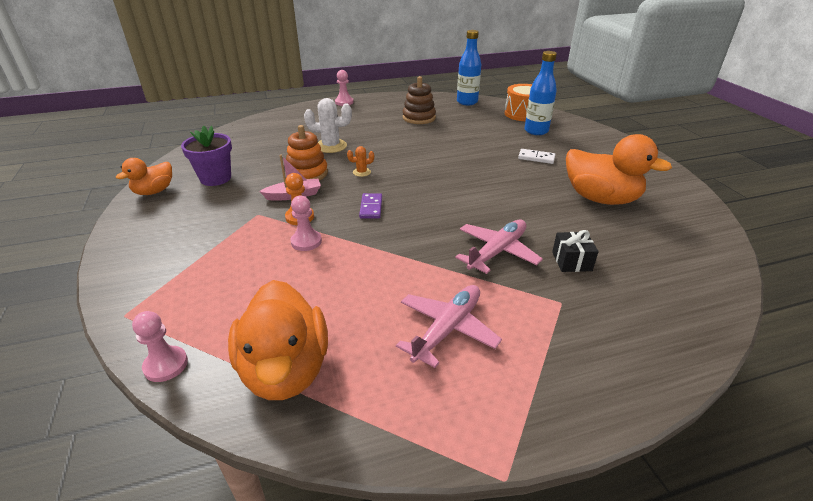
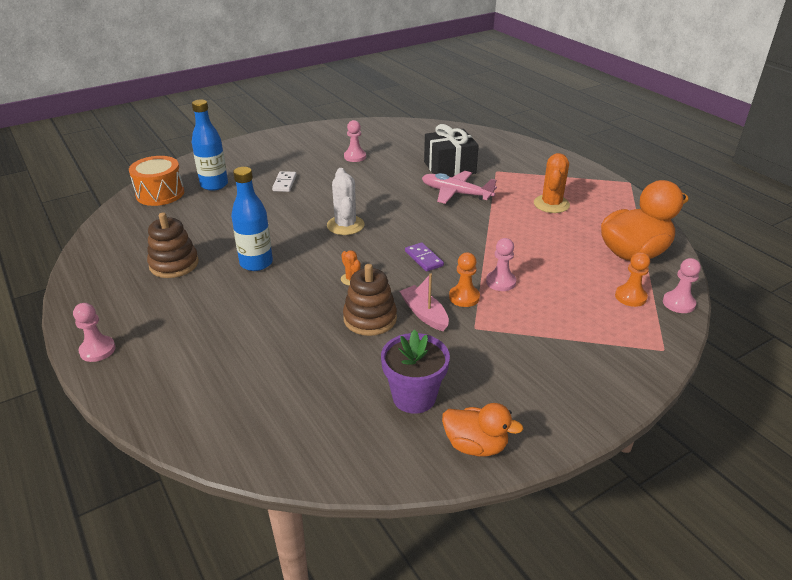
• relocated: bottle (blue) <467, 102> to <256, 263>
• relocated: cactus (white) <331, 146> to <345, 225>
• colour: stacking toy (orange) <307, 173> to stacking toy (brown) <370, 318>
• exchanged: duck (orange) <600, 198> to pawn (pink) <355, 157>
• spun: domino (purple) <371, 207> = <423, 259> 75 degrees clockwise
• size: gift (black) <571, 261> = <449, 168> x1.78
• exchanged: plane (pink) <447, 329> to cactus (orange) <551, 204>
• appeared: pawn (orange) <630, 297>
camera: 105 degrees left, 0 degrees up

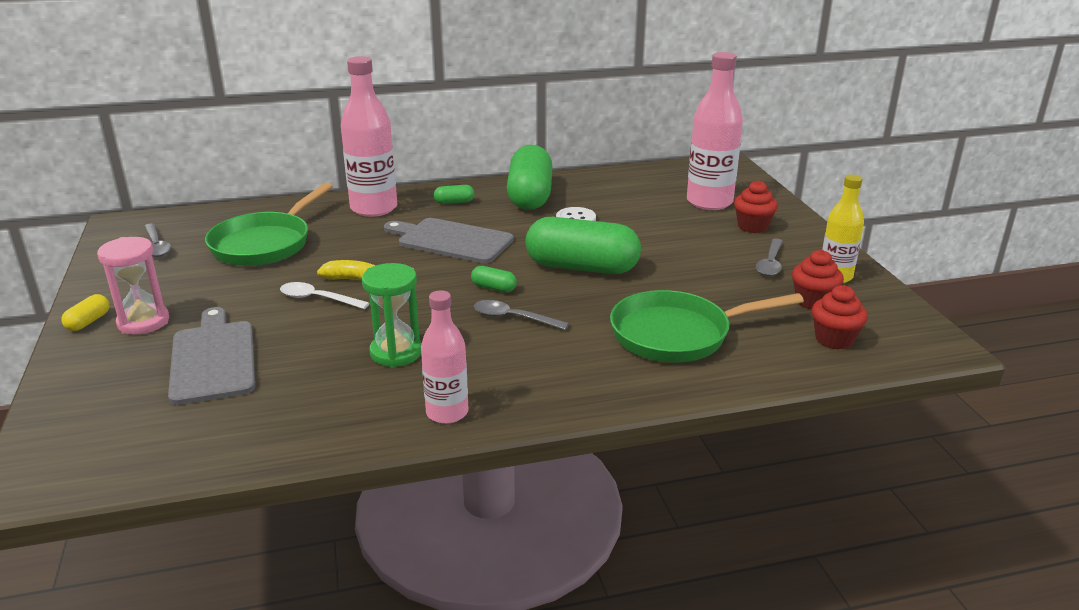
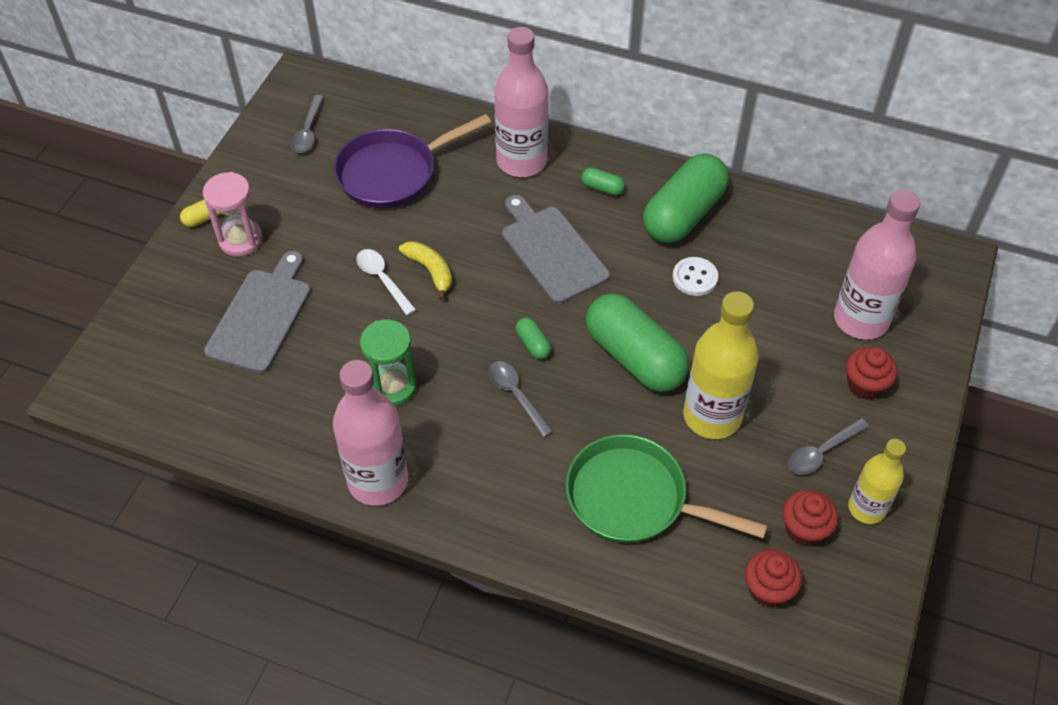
• size: bottle (pink) <447, 413> = <378, 481> x1.62
• colour: pan (green) <265, 244> to pan (purple) <393, 173>
• appeared: bottle (yellow) <712, 416>
camera: 35 degrees right, 25 degrees up

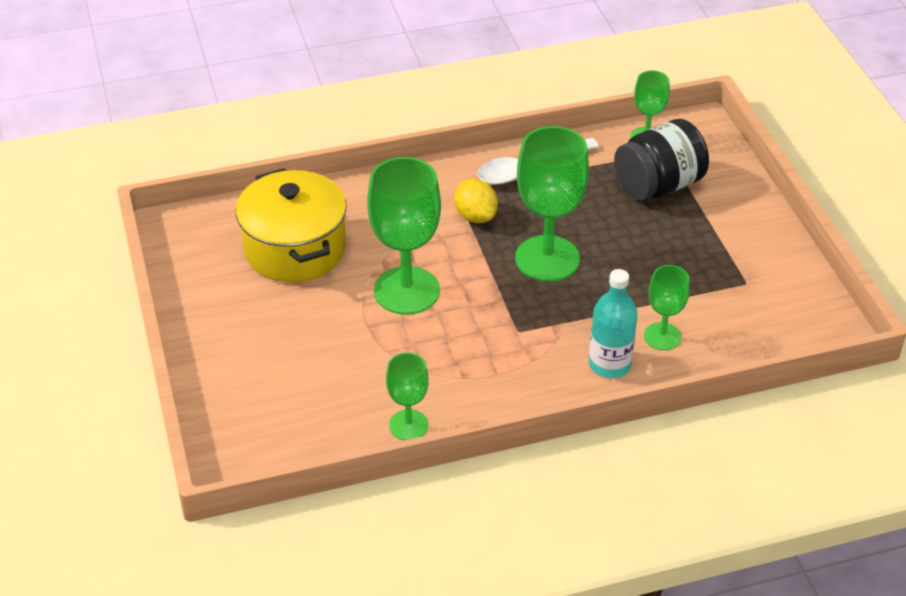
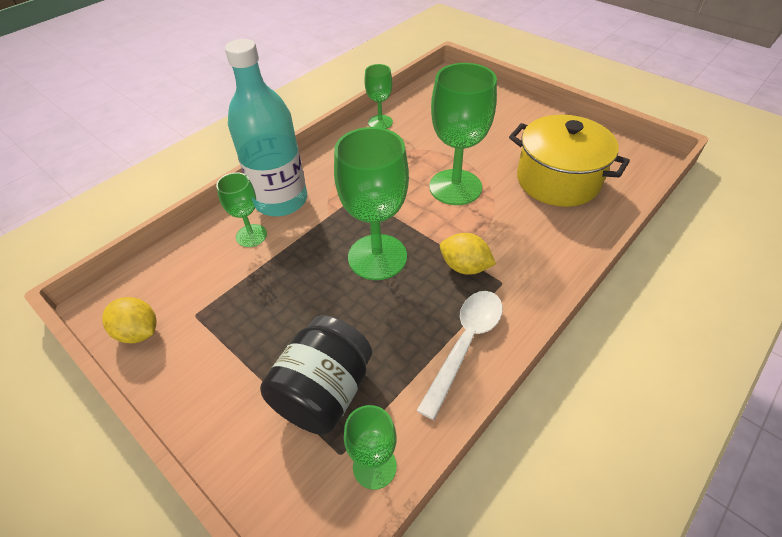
• appeared: lemon (yellow) <139, 332>
• size: bottle (turquoise) <609, 364> = <281, 200> x1.65
camera: 150 degrees right, 5 degrees up

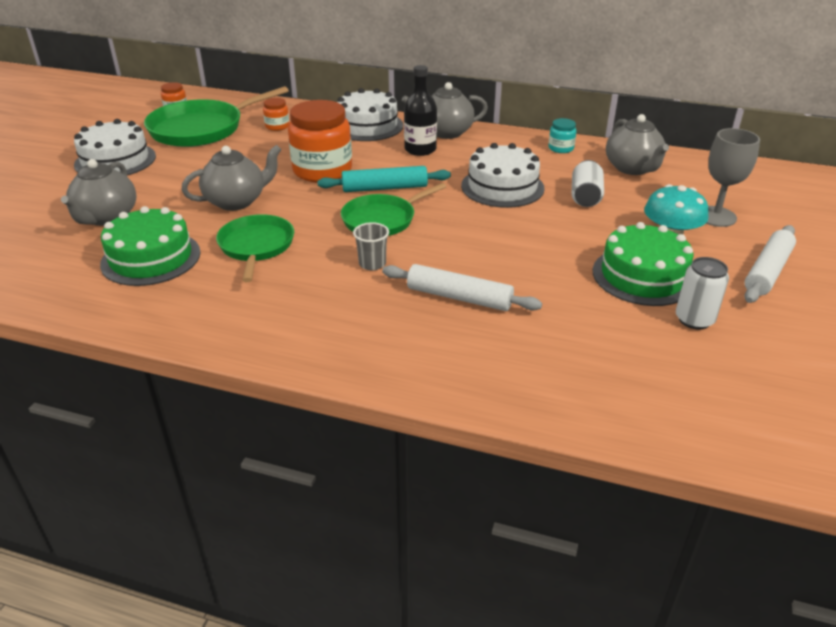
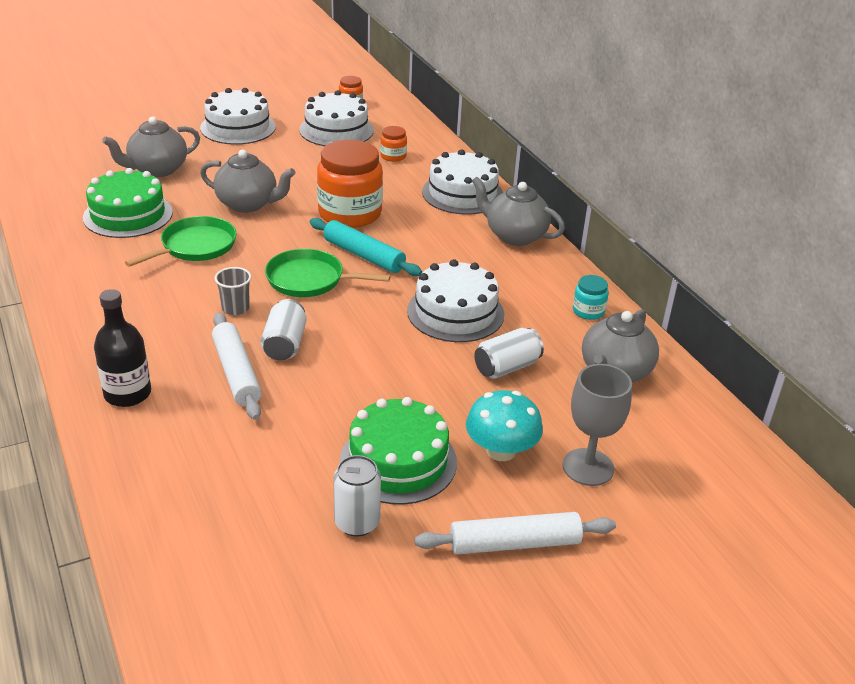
• relocated: bottle (black) <420, 149> to <127, 394>
• appeared: can (white) <284, 344>
• exchanged: pan (green) <201, 129> to cake (white) <336, 130>
camera: 45 degrees right, 0 degrees up

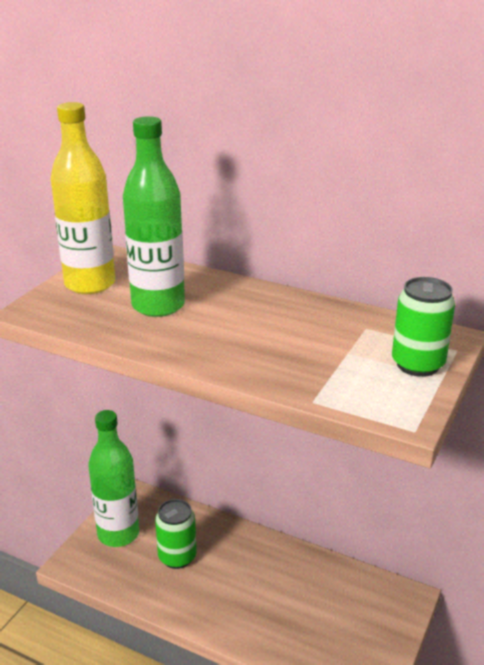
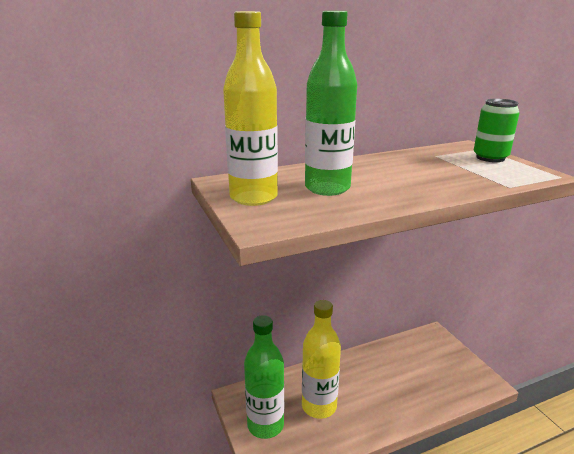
• exchanged: can (green) <177, 557> to bottle (yellow) <319, 406>
camera: 50 degrees left, 5 degrees down

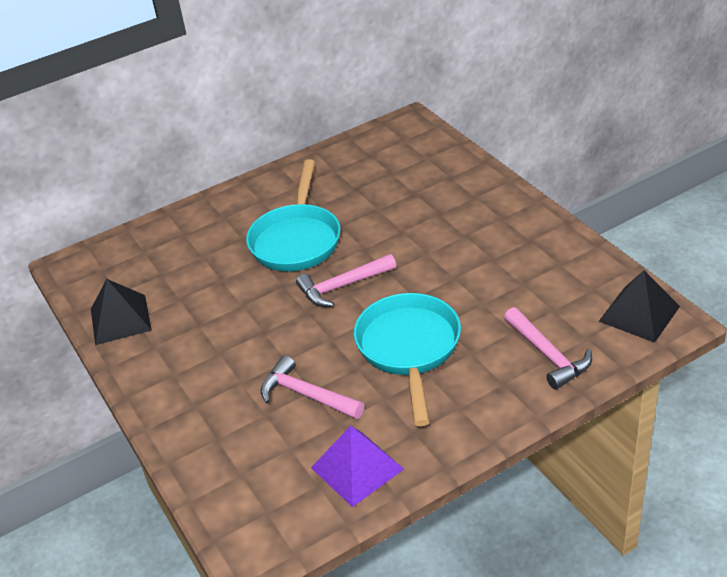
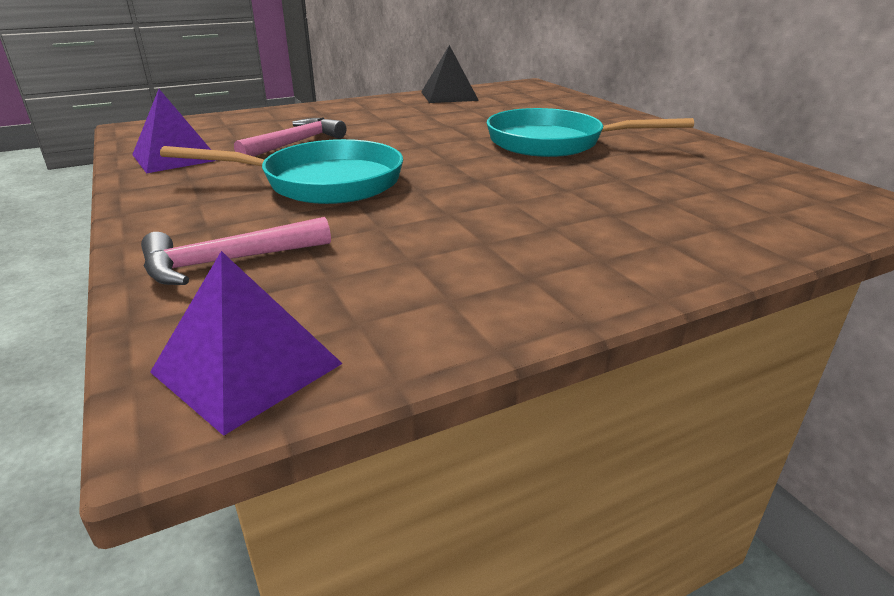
• colour: pyramid (black) <639, 314> to pyramid (purple) <247, 367>
• missing: hammer (pink) <343, 286>
camera: 90 degrees right, 10 degrees down

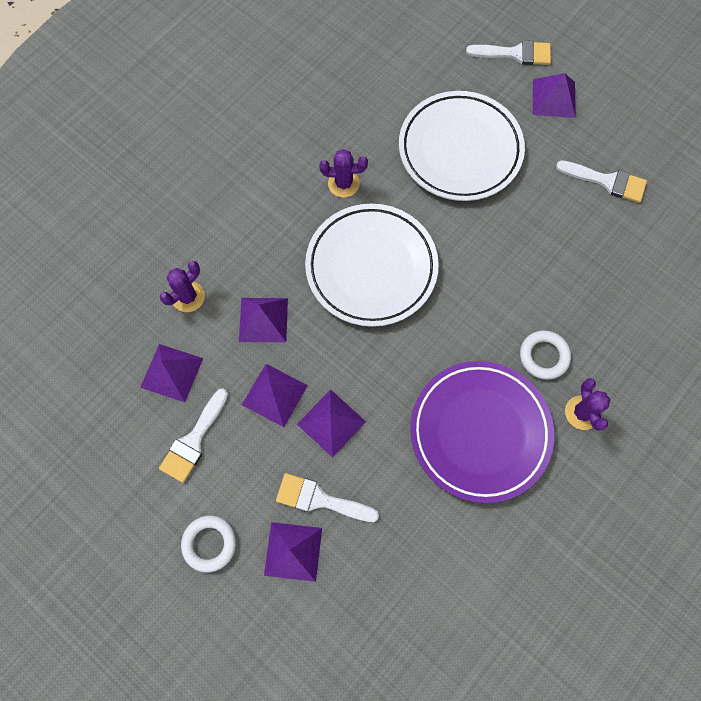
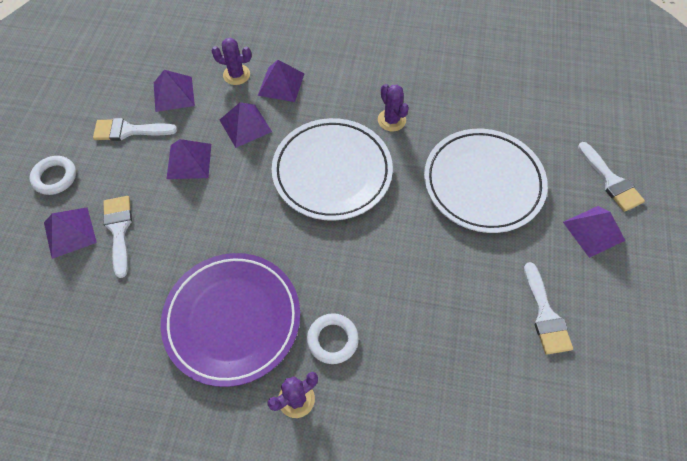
• relocated: pyramid (purple) <331, 422> to <281, 84>
camera: 60 degrees right, 10 degrees down

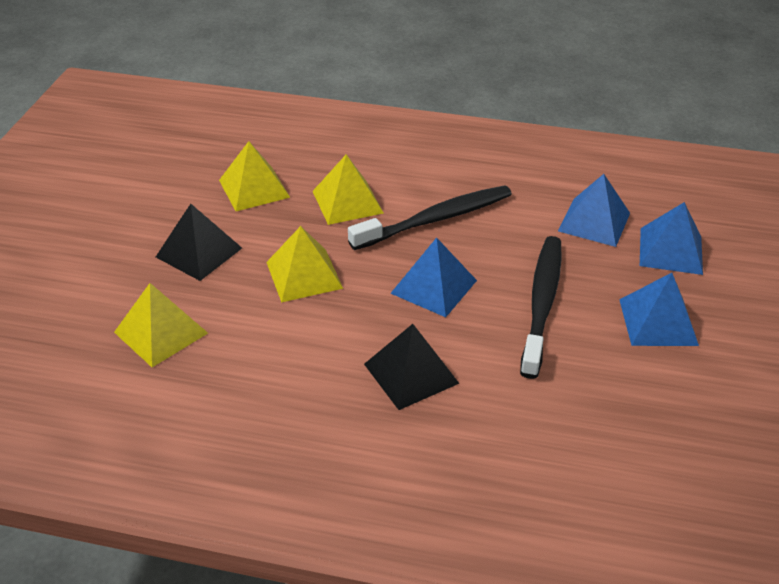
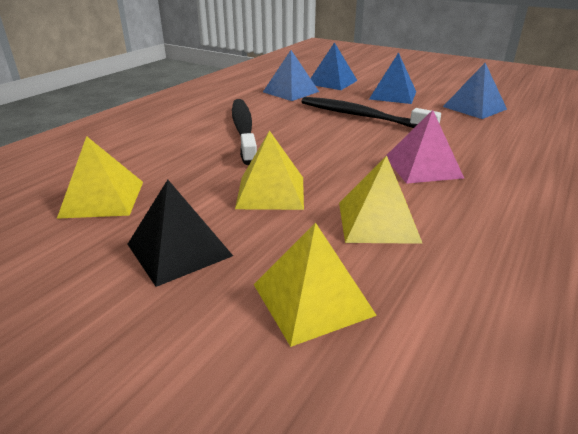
• relocated: pyramid (yellow) <347, 202> to <378, 221>
• colour: pyramid (black) <411, 373> to pyramid (pink) <422, 167>
• relocated: pyramid (blue) <433, 286> to <474, 108>
camera: 70 degrees left, 10 degrees down

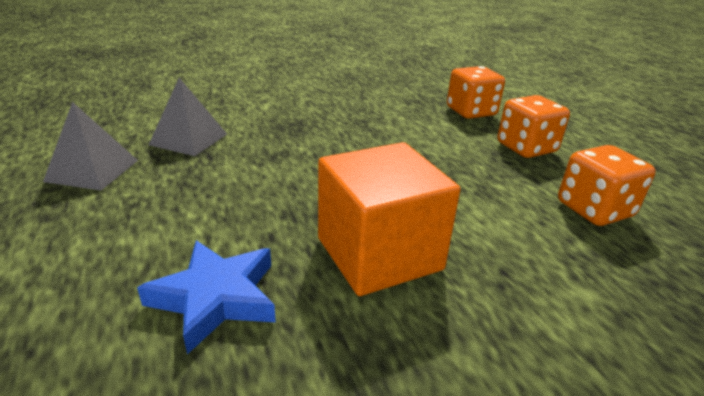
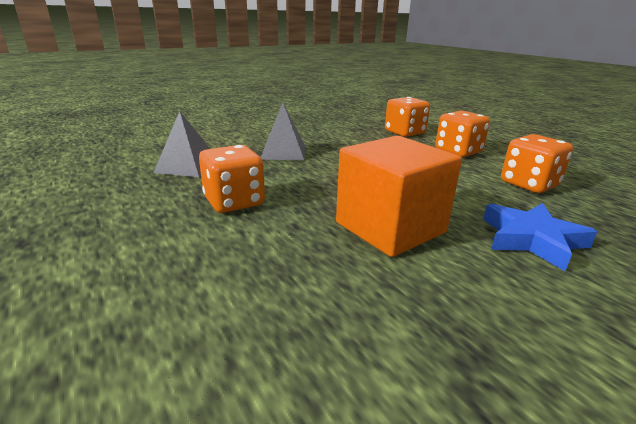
• appeared: dice (orange) <234, 202>
• relocated: pyramid (grey) <92, 170> to <283, 152>
• relocated: star (blue) <216, 297> to <531, 239>
camera: 10 degrees left, 5 degrees down

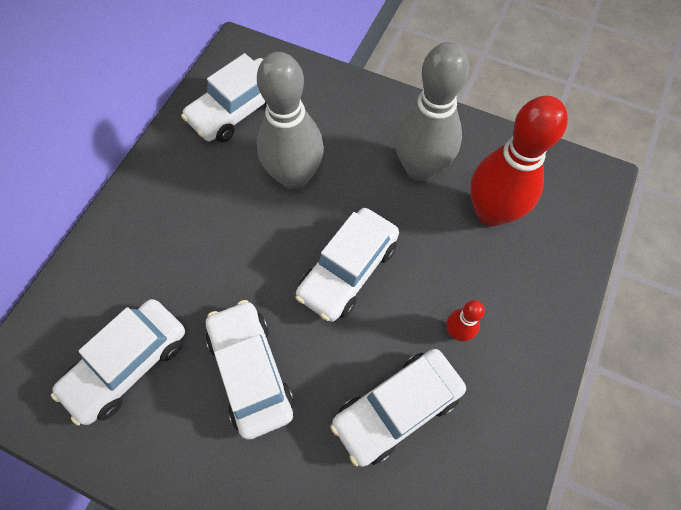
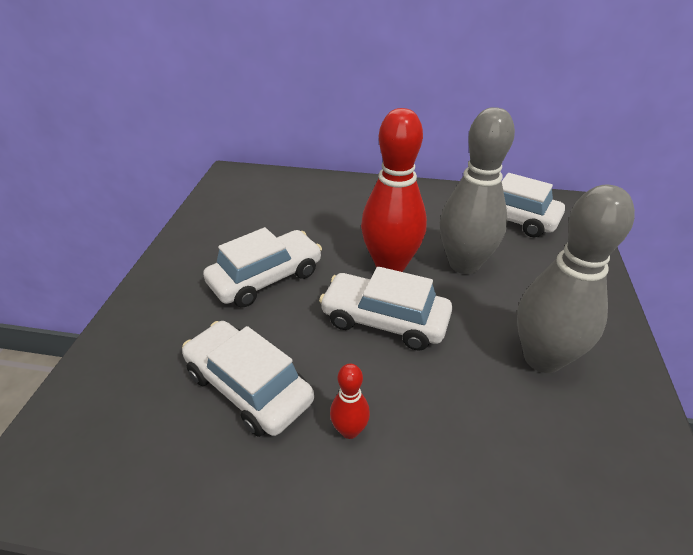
• relocated: bowling pin (red) <491, 212> to <390, 265>
• missing: car (white) <128, 364>
camera: 75 degrees right, 25 degrees down

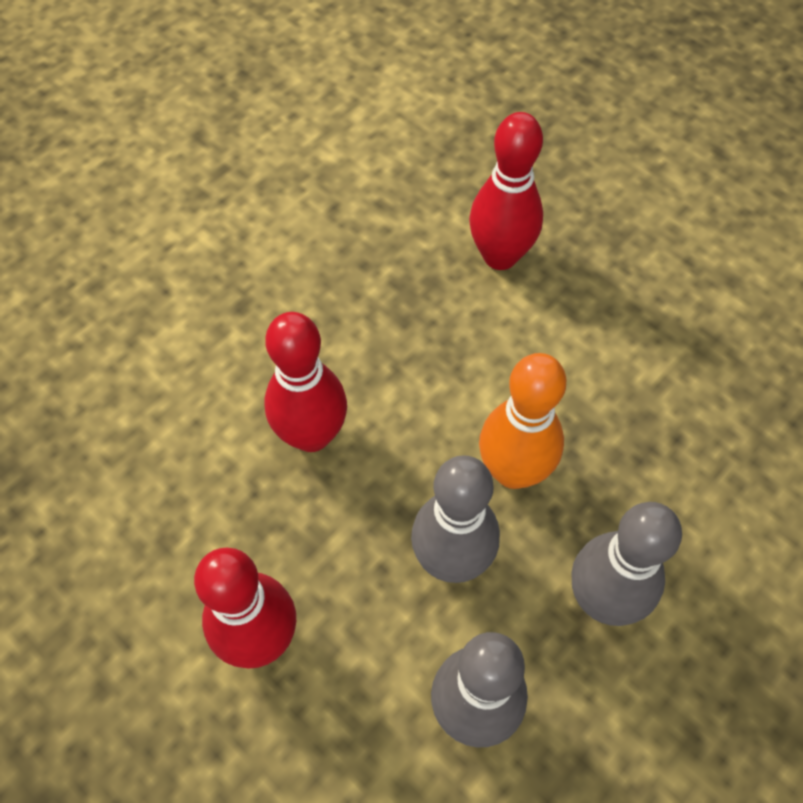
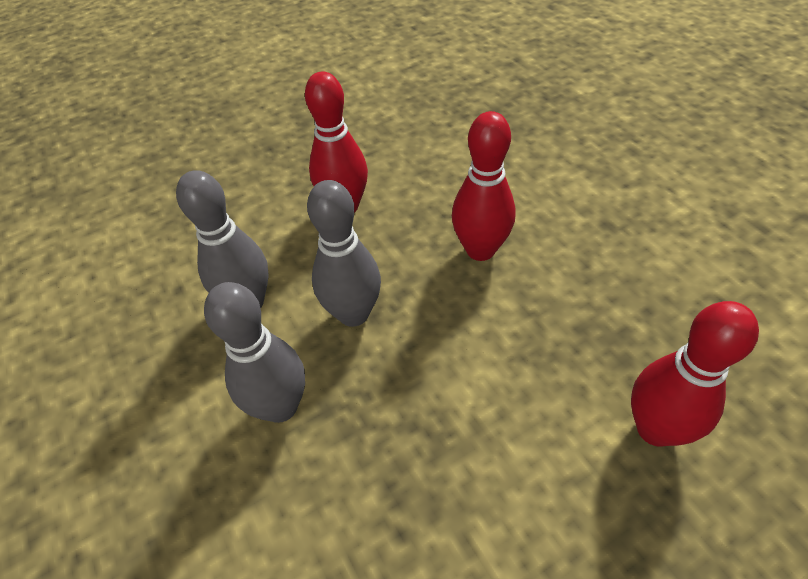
• missing: bowling pin (orange) <513, 471>
camera: 110 degrees right, 10 degrees down

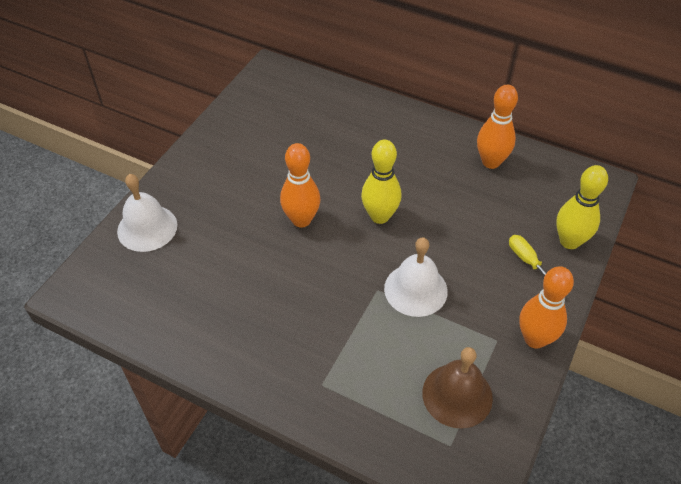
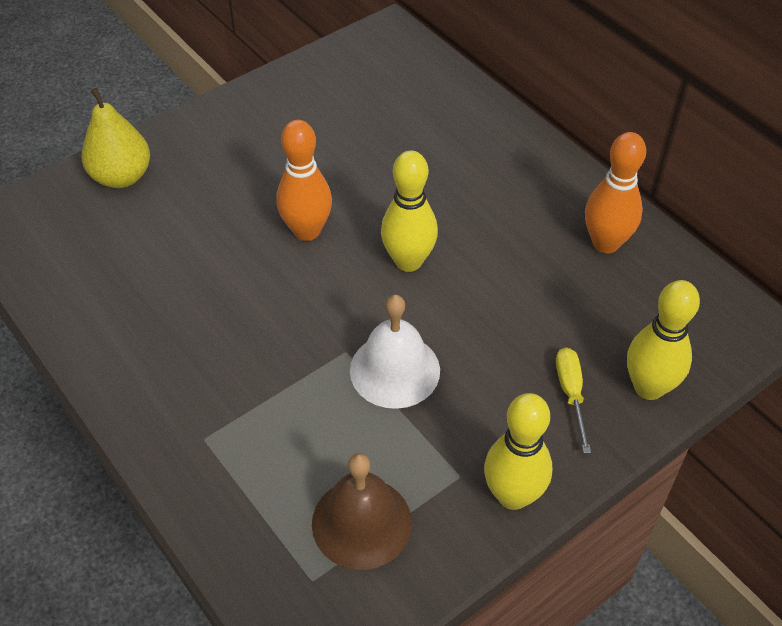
• exchanged: bell (white) <147, 228> to pear (yellow) <122, 177>
• colour: bowling pin (orange) <535, 339> to bowling pin (yellow) <513, 495>
camera: 25 degrees right, 0 degrees up

